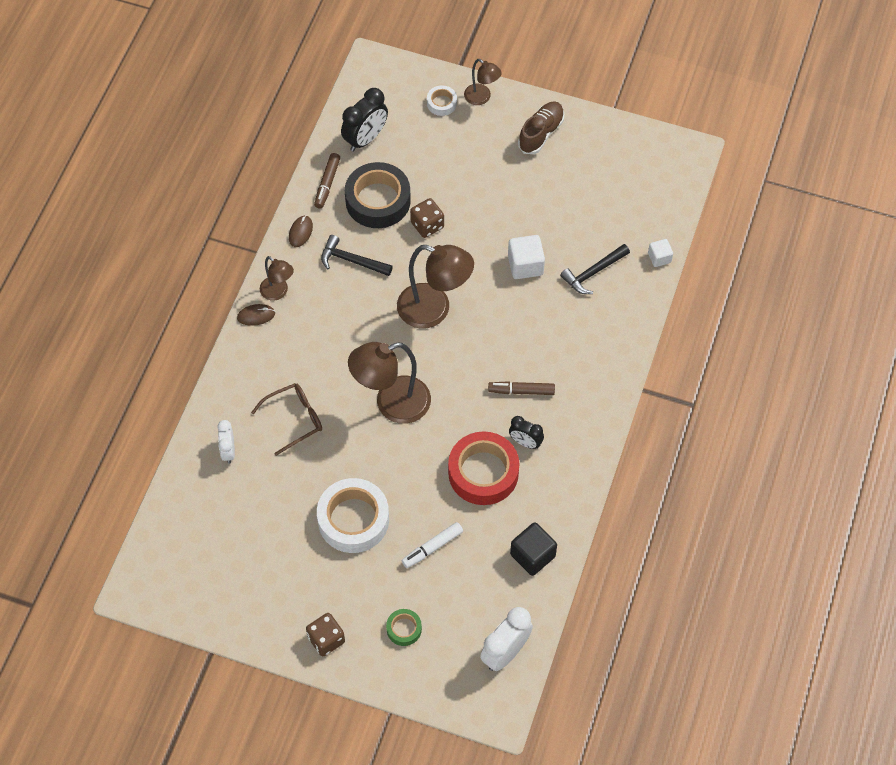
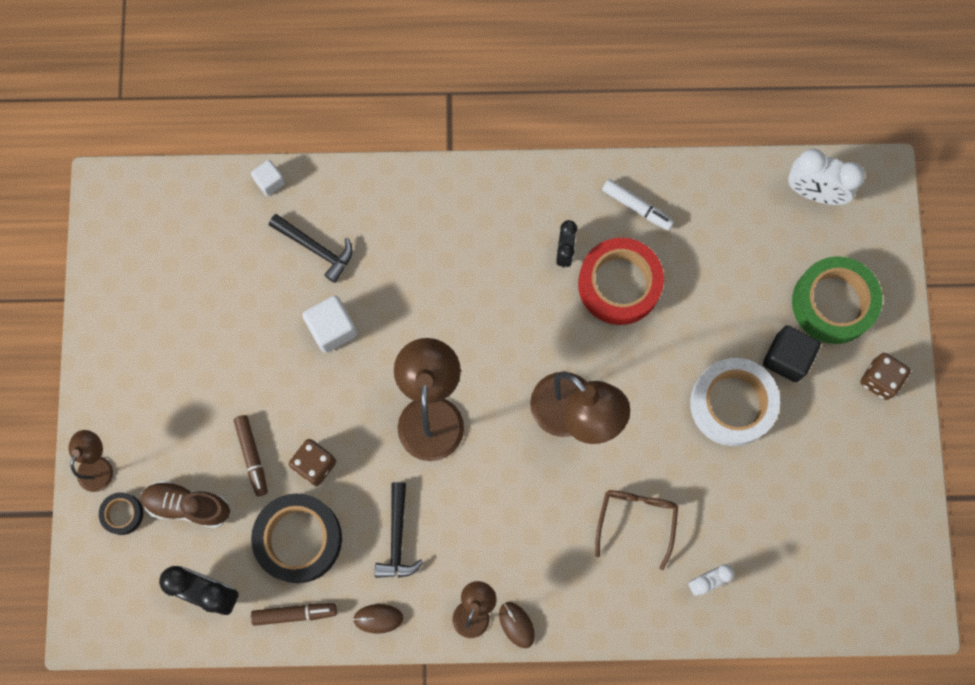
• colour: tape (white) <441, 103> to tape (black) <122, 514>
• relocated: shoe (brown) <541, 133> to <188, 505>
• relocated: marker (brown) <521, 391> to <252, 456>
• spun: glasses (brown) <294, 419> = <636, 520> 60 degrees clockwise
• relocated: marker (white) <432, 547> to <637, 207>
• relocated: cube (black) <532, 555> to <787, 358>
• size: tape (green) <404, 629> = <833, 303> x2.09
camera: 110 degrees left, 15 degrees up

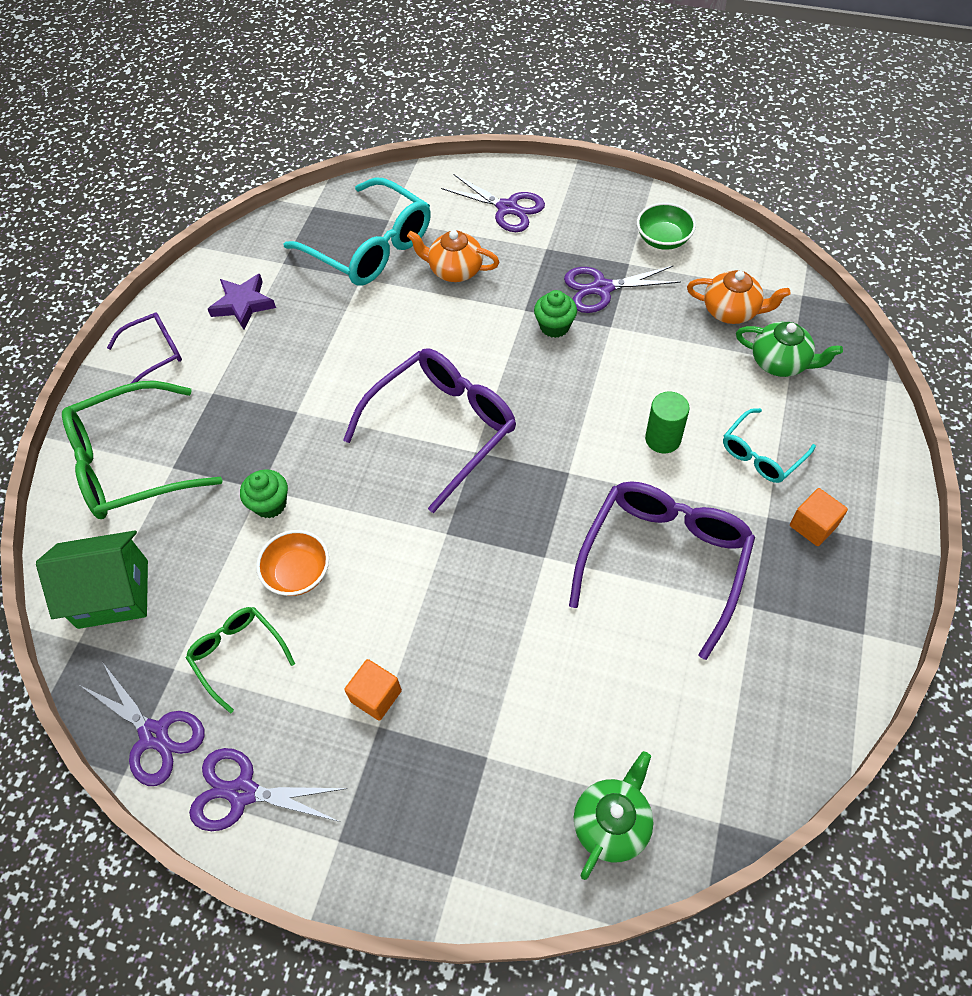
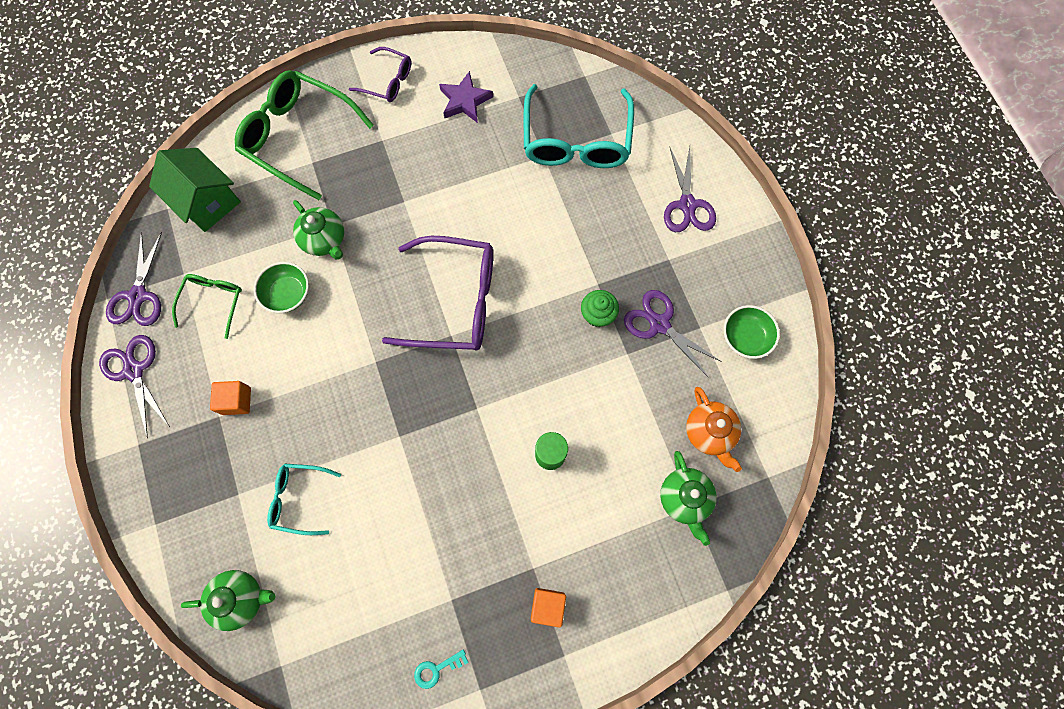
• colour: bowl (orange) <298, 573> to bowl (green) <288, 294>
• relocated: glasses (turquoise) <761, 454> to <299, 498>
• exchanged: cupcake (green) <270, 504> to teapot (green) <324, 240>
• appeared: key (turquoise) <436, 669>
• missing: teapot (orange) <455, 270>
• missing: glasses (purple) <664, 561>
camera: 50 degrees right, 15 degrees up

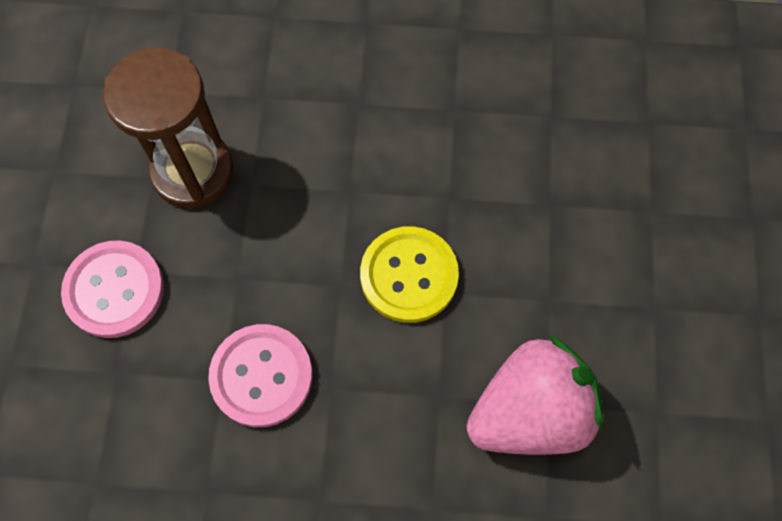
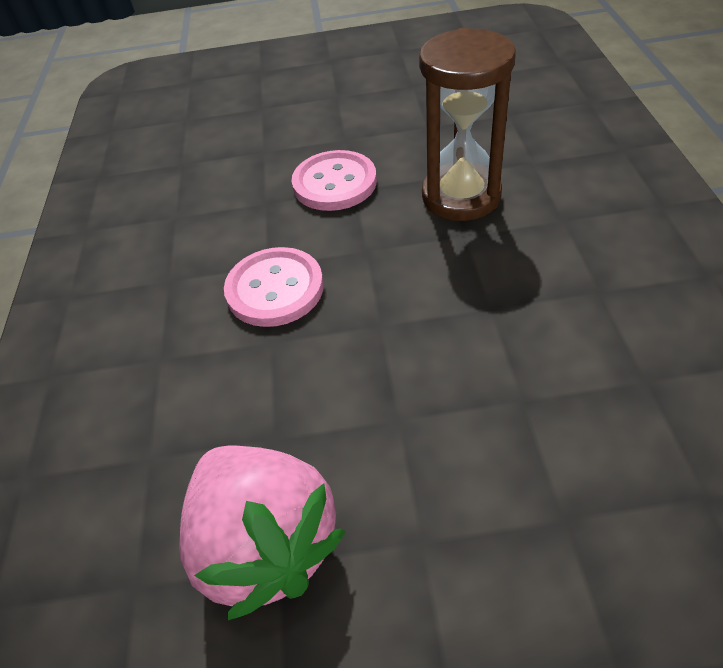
• missing: button (yellow) <409, 275>
camera: 85 degrees right, 20 degrees down

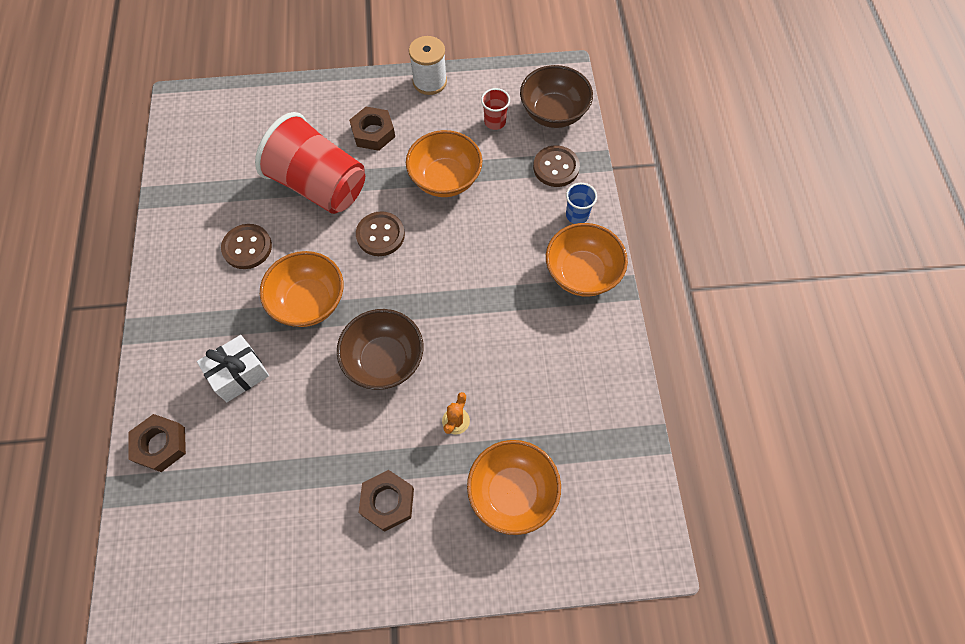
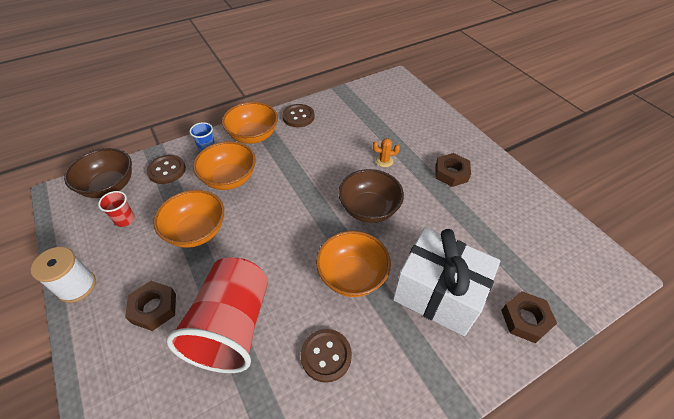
• relocated: bowl (orange) <512, 492> to <229, 179>
• relocated: button (brown) <380, 235> to <298, 117>
• size: gift (white) <239, 374> = <438, 294> x1.79
camera: 115 degrees left, 15 degrees down

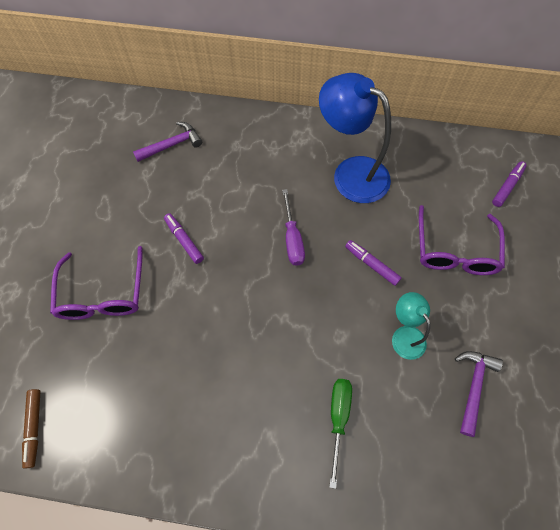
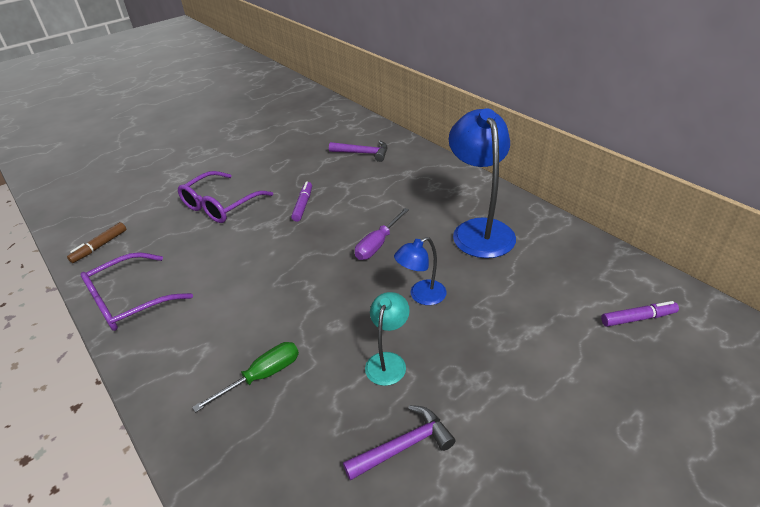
• relocated: glasses (purple) <454, 251> to <129, 301>
• exchanged: marker (purple) <371, 264> to lamp (blue) <421, 296>
camera: 45 degrees right, 25 degrees down

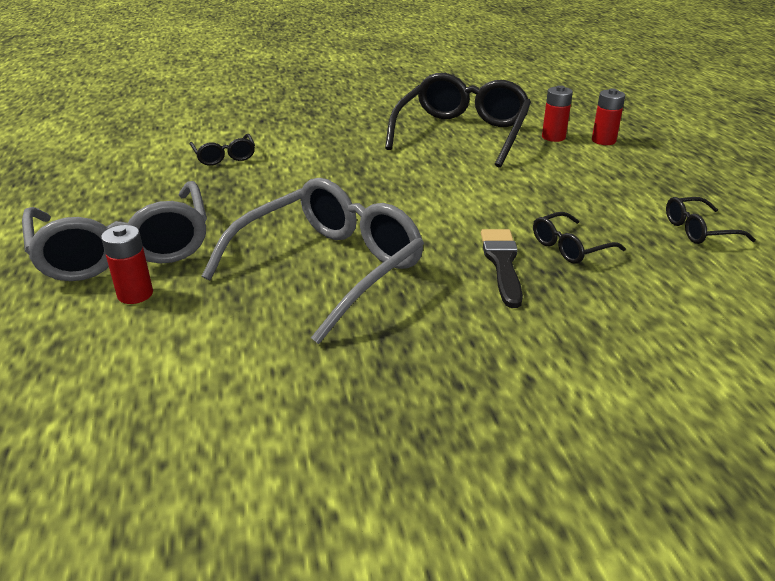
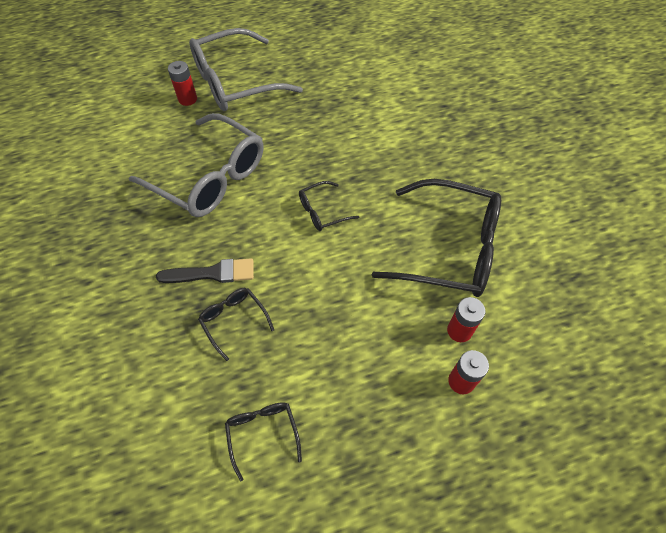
• relocated: glasses (black) <224, 157> to <322, 211>
camera: 85 degrees right, 25 degrees up

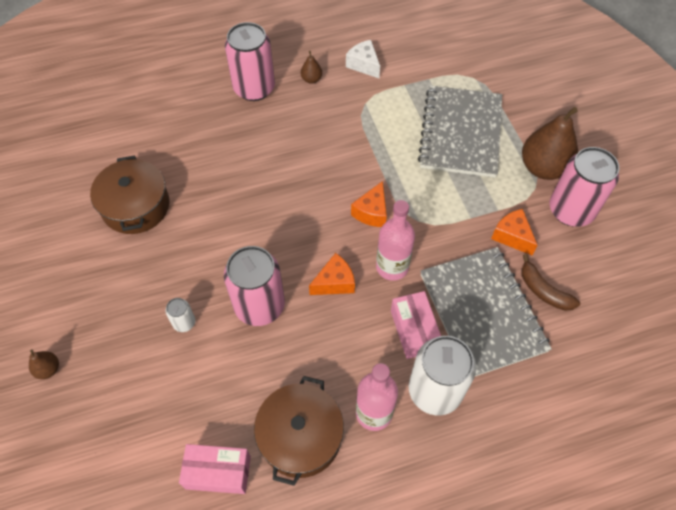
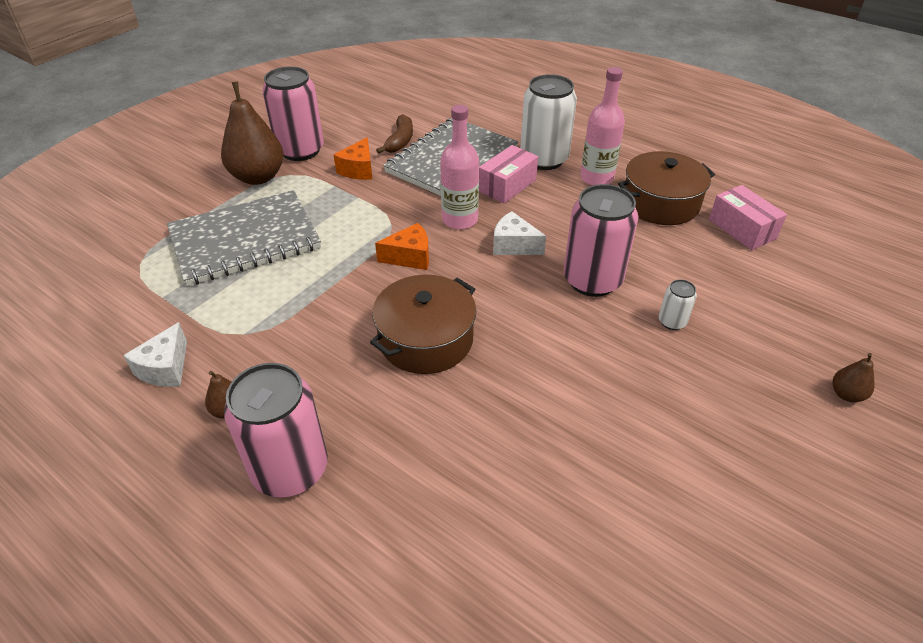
• relocated: pot (brown) <136, 206> to <426, 339>
• colour: cheese (orange) <335, 282> to cheese (white) <513, 245>
camera: 125 degrees left, 15 degrees down

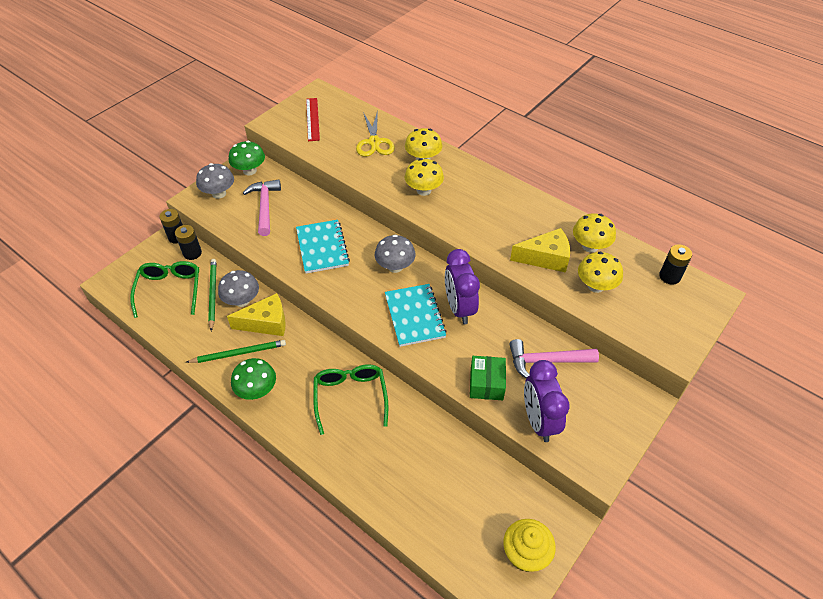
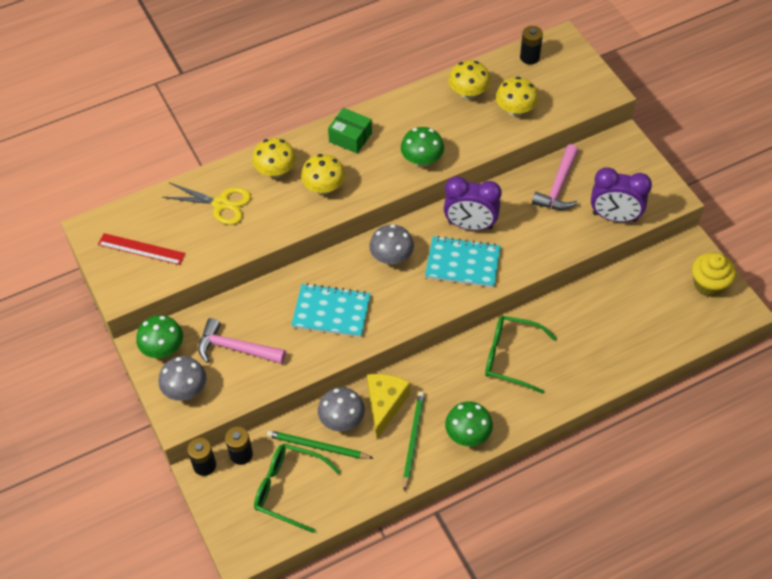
• relocated: box (green) <486, 384> to <350, 137>
• appeared: mushroom (green) <422, 160>
• missing: cheese (yellow) <545, 258>
camera: 65 degrees left, 5 degrees up

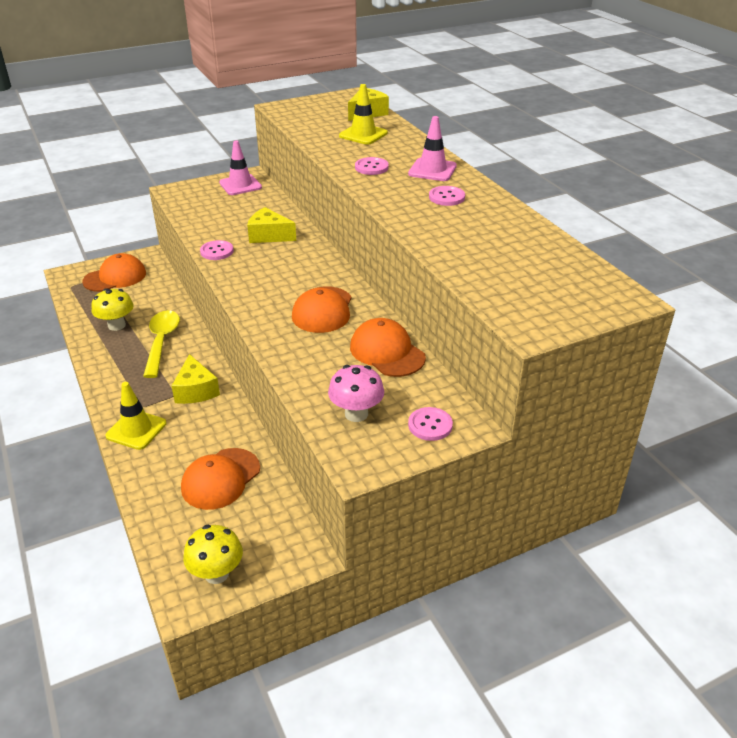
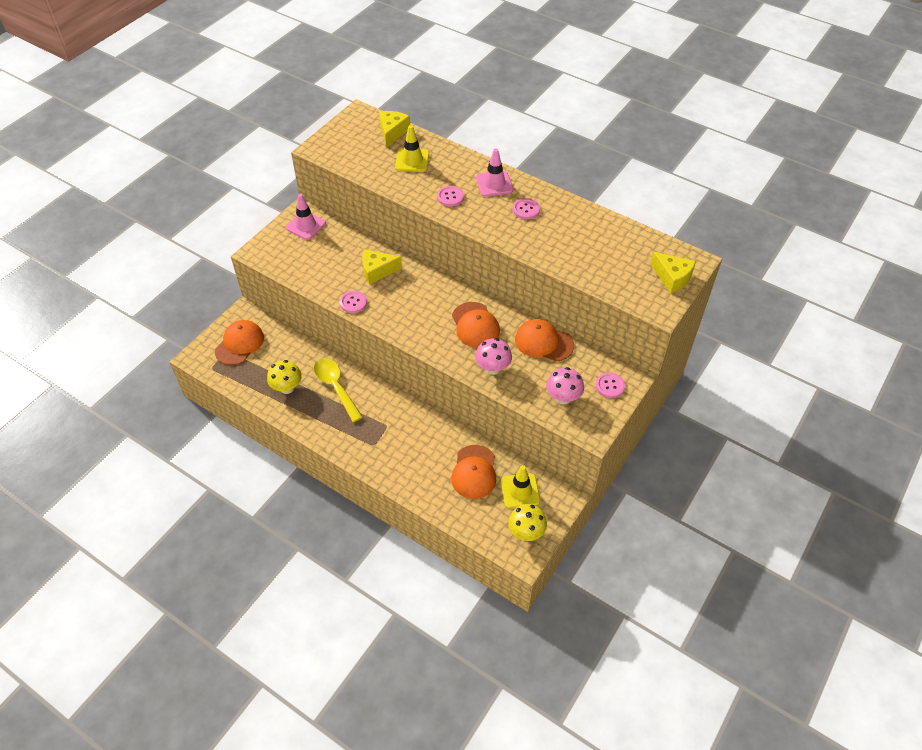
• appeared: mushroom (pink) <493, 368>
• relocated: traffic cone (yellow) <136, 430> to <520, 491>
• relocated: cheese (yellow) <196, 390> to <672, 278>
camera: 30 degrees left, 15 degrees up

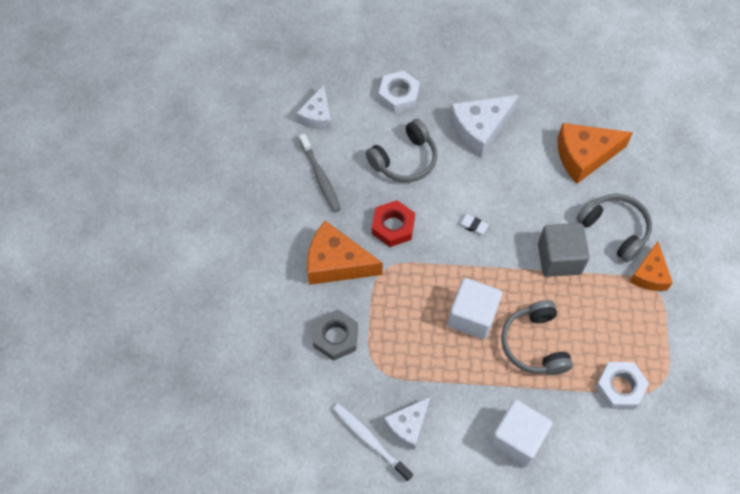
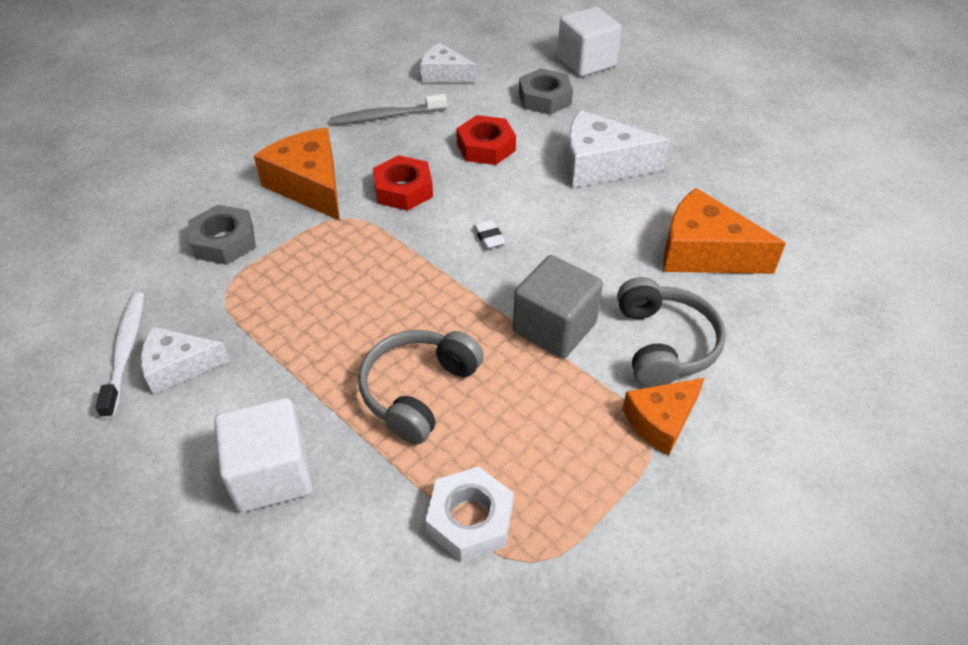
• spun: toothbrush (grey) <320, 177> = <386, 116> 60 degrees clockwise
• spun: cheese (white) <317, 116> = <444, 75> 60 degrees clockwise
• exchanged: headphones (grey) <405, 160> to nut (red) <486, 147>
• colour: nut (white) <398, 95> to nut (grey) <544, 98>
• relocated: cube (white) <472, 316> to <586, 62>
camera: 40 degrees right, 15 degrees down

